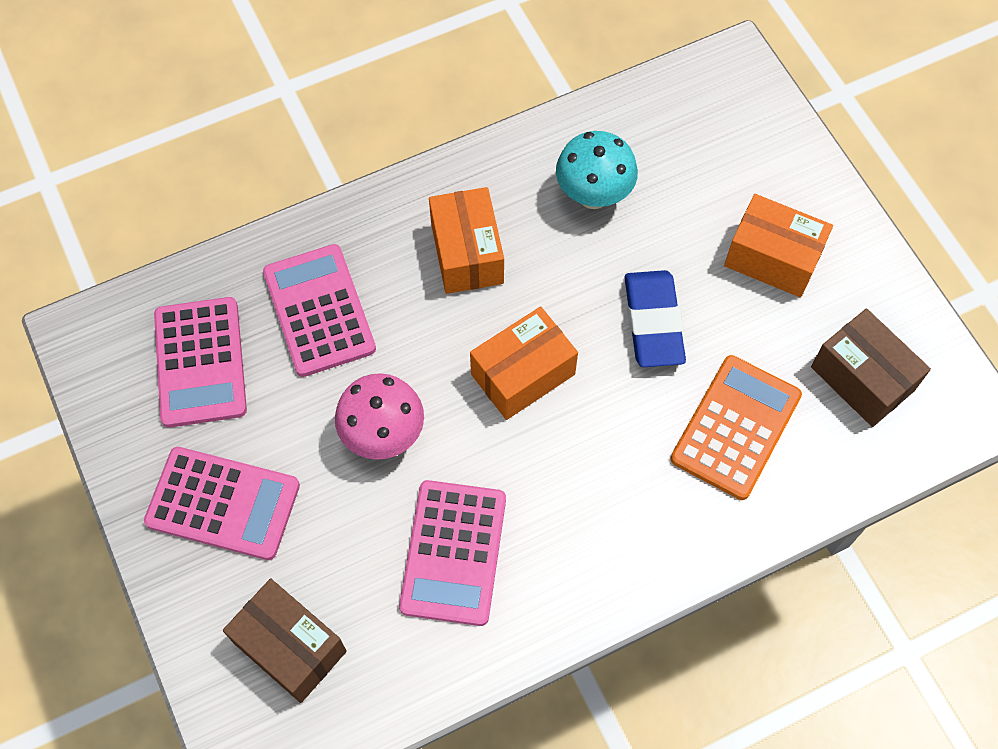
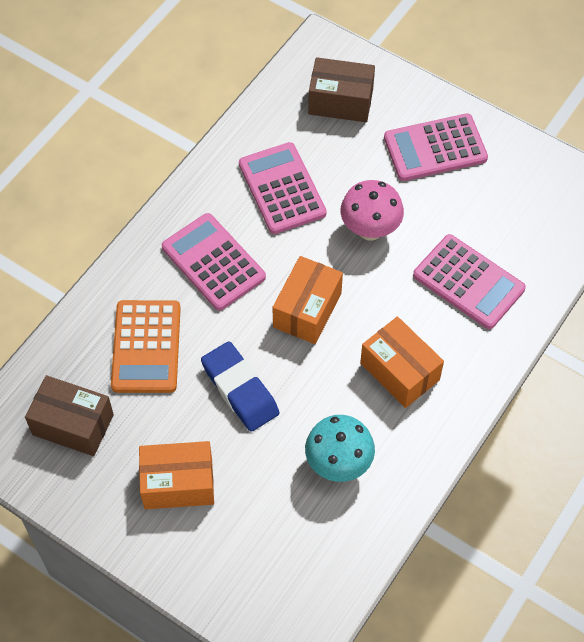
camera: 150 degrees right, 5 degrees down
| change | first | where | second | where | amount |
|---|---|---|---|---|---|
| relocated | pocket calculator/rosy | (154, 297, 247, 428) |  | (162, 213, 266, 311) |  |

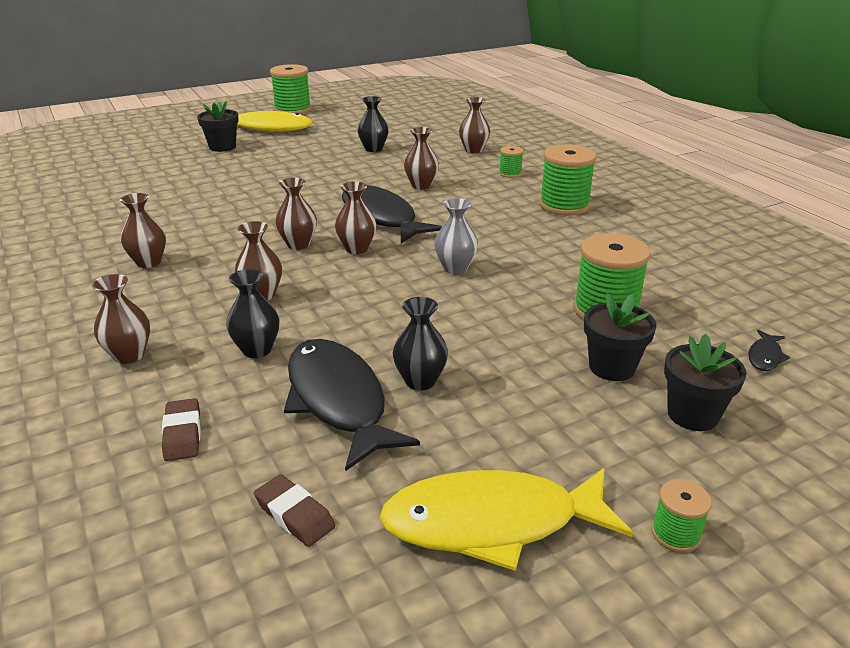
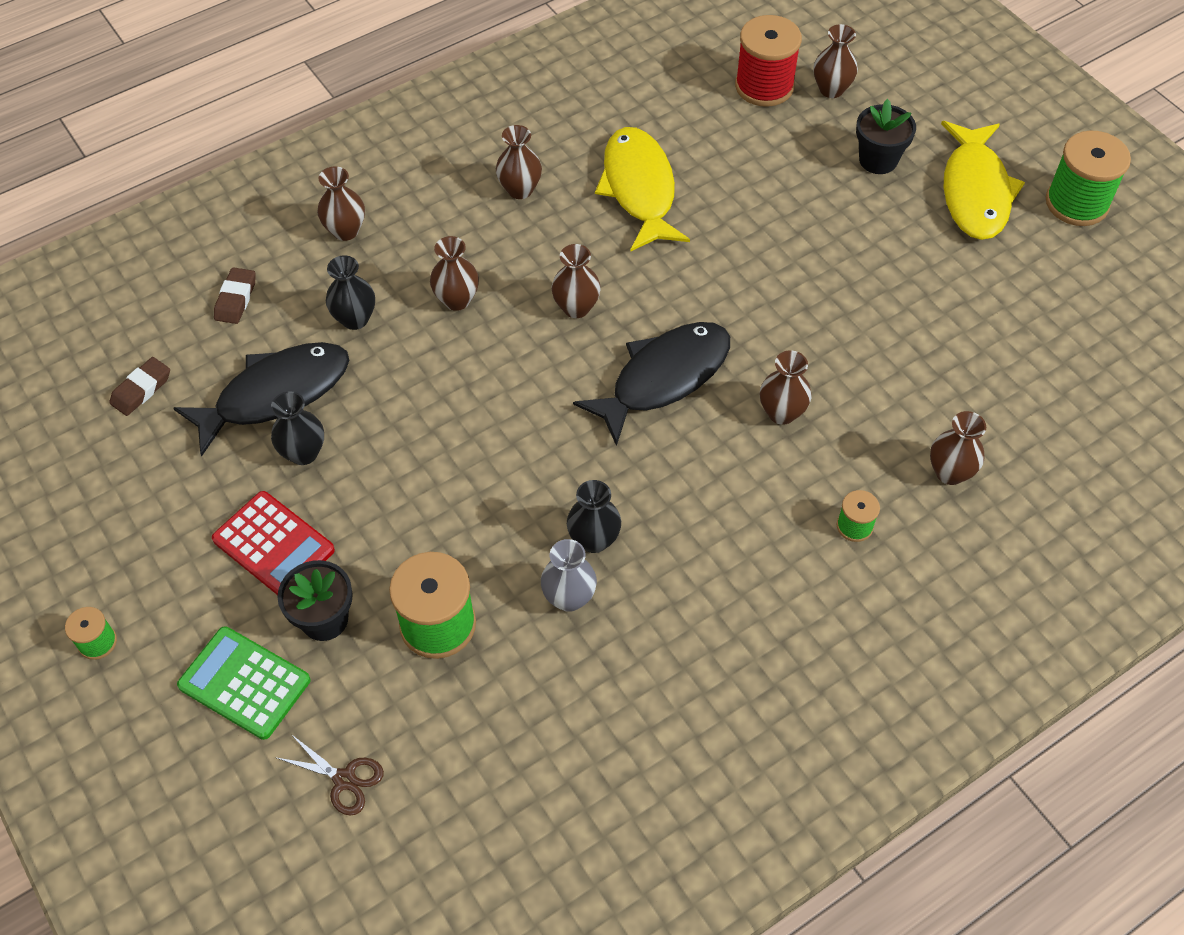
camera: 85 degrees right, 25 degrees up
| change | first | where | second | where | amount |
|---|---|---|---|---|---|
| exchanged | potted plant/ebony | (664, 333, 747, 431) | pocket calculator/green | (177, 626, 311, 740) |  |
| appeared |  |  | pocket calculator/crimson | (212, 491, 335, 595) |  |
| spun | eraser/dark brown | (162, 398, 201, 461) |  | (214, 267, 256, 324) | 60 degrees counterclockwise |
| exchanged | fish/ebony | (748, 330, 790, 371) | pair of scissors/dark brown | (275, 734, 384, 816) |  |
| relocated | tall vase/ash-grey | (434, 198, 478, 274) |  | (541, 539, 597, 612) |  |
| relocated | tall vase/ebony | (358, 96, 389, 152) |  | (567, 480, 621, 553) |  |
| relocated | fish/golden | (380, 468, 633, 571) |  | (595, 127, 690, 252) |  |
| appeared |  |  | bobbin/crimson | (735, 15, 802, 107) |  |
| relocated | tall vase/dark brown | (335, 181, 377, 254) |  | (814, 24, 858, 98) |  |
| missing | bobbin/green | (540, 144, 597, 216) |  |  |  |

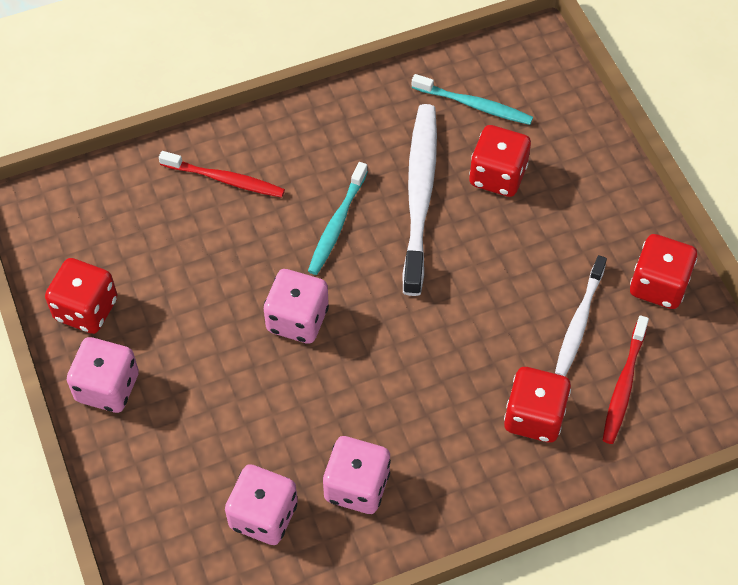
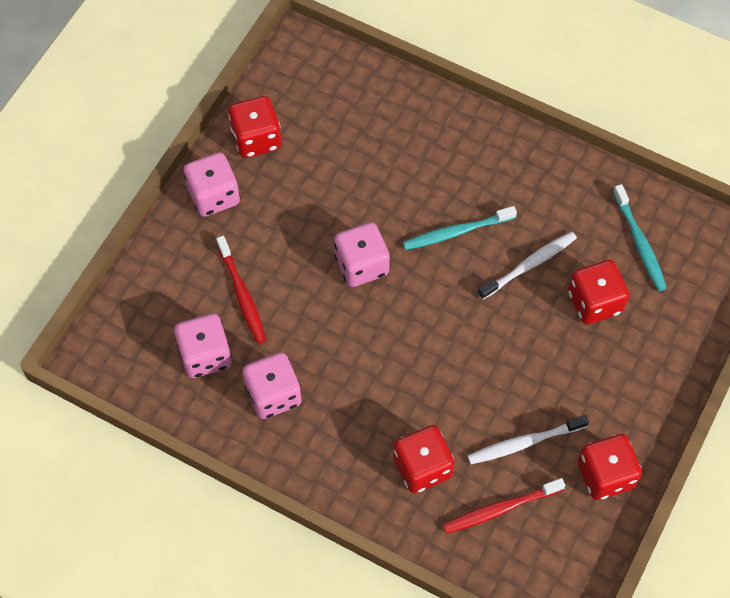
camera: 50 degrees right, 5 degrees up
| change | first | where | second | where | amount |
|---|---|---|---|---|---|
| relocated | toothbrush/crimson | (159, 151, 285, 198) |  | (216, 236, 266, 344) |  |
| size | toothbrush/snow-white | (403, 104, 437, 296) |  | (478, 231, 577, 300) | x0.59 |

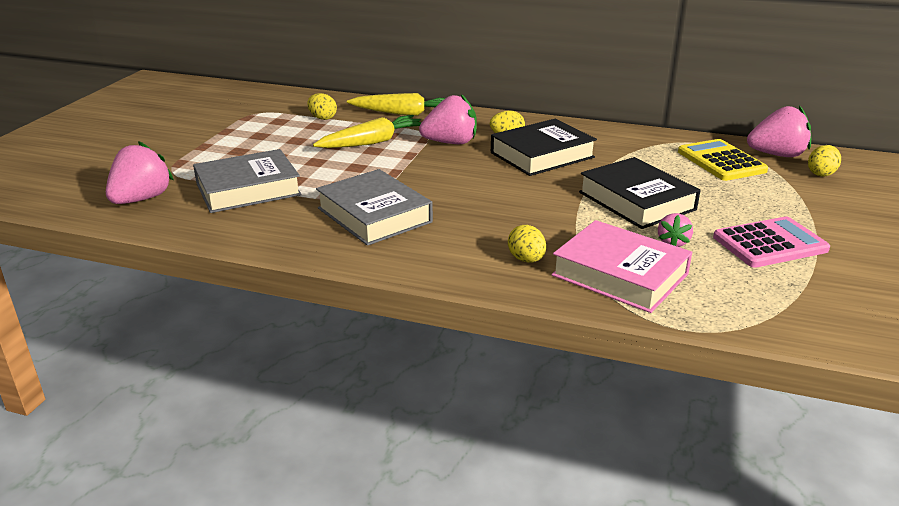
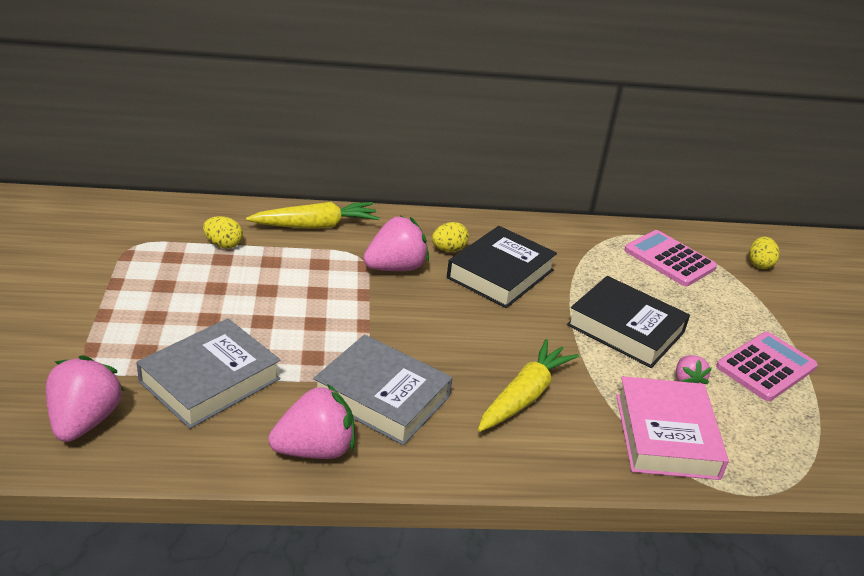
camera: 25 degrees left, 5 degrees up
| change | first | where | second | where | amount |
|---|---|---|---|---|---|
| relocated | berry/rosy | (747, 106, 811, 157) |  | (268, 384, 355, 459) |  |
| relocated | toy carrot/golden | (313, 115, 422, 148) |  | (478, 339, 579, 432) |  |
| spun | book/rosy | (551, 220, 692, 313) |  | (616, 376, 729, 480) | 75 degrees clockwise |
| colour | pocket calculator/golden | (678, 139, 768, 181) | pocket calculator/rosy | (624, 230, 717, 286) |  |
| missing | egg shape/golden | (508, 225, 546, 263) |  |  |  |

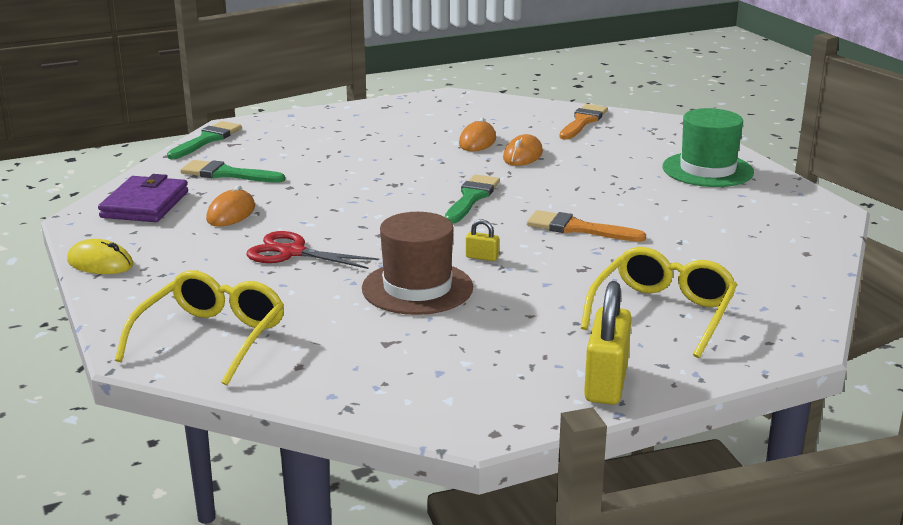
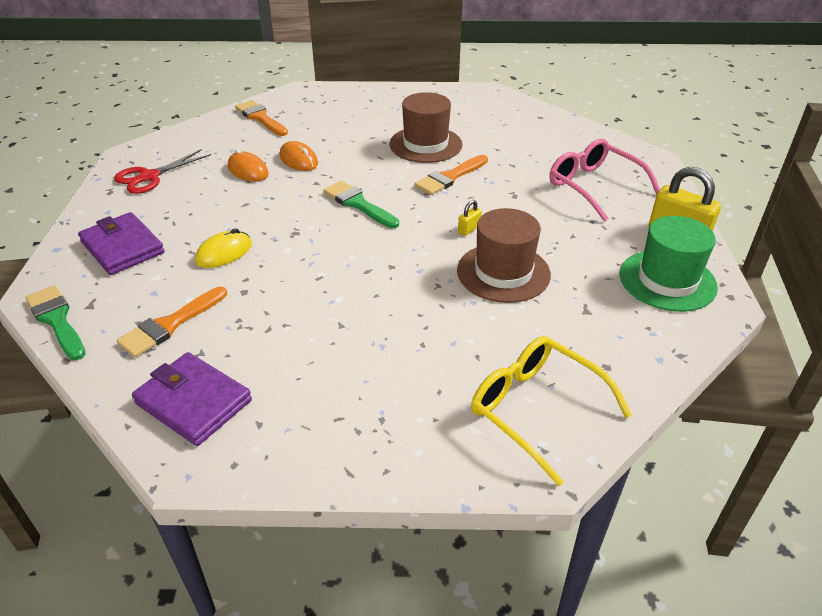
camera: 65 degrees left, 15 degrees up
| change | first | where | second | where | amount |
|---|---|---|---|---|---|
| appeared |  |  | card wallet/purple | (78, 212, 165, 275) |  |
| relocated | pair of scissors/crimson | (246, 231, 379, 269) |  | (114, 149, 211, 194) |  |
| colour | brush/green | (180, 160, 285, 183) | brush/bright orange | (116, 287, 227, 357) |  |
| relocated | computer mouse/golden | (67, 239, 133, 274) |  | (195, 228, 252, 268) |  |
| appeared |  |  | top hat/dark brown | (390, 92, 462, 163) |  |
| colour | spectacles/golden | (581, 247, 737, 358) | spectacles/rosy | (549, 139, 660, 222) |  |
| relocated | top hat/green | (662, 108, 754, 187) |  | (620, 216, 718, 312) |  |
| missing | computer mouse/bright orange | (206, 185, 255, 227) |  |  |  |

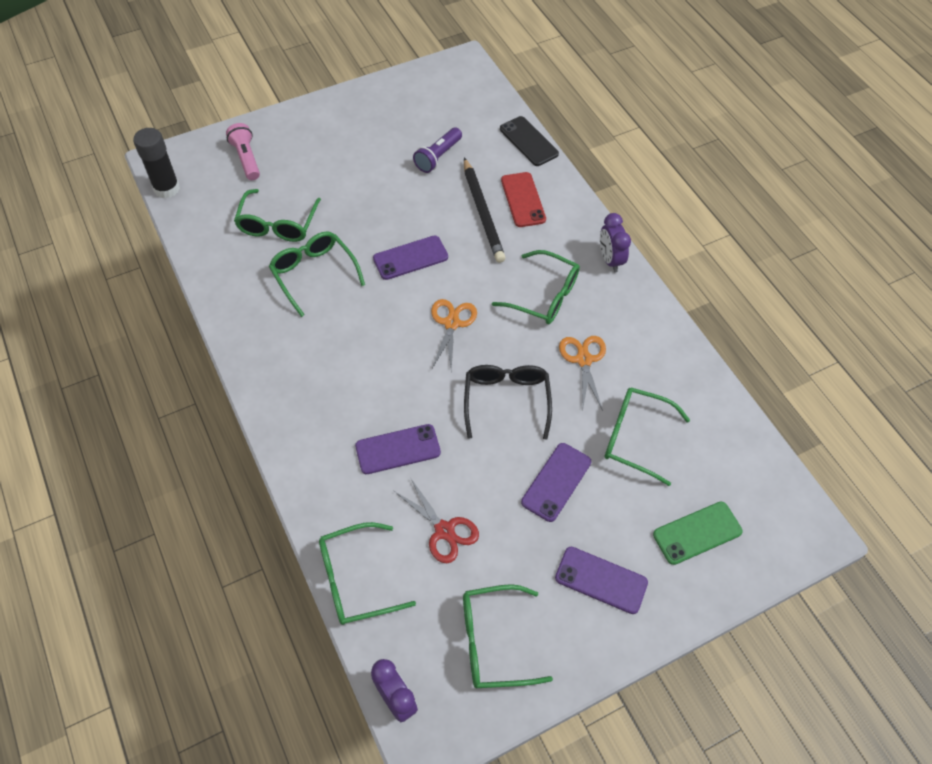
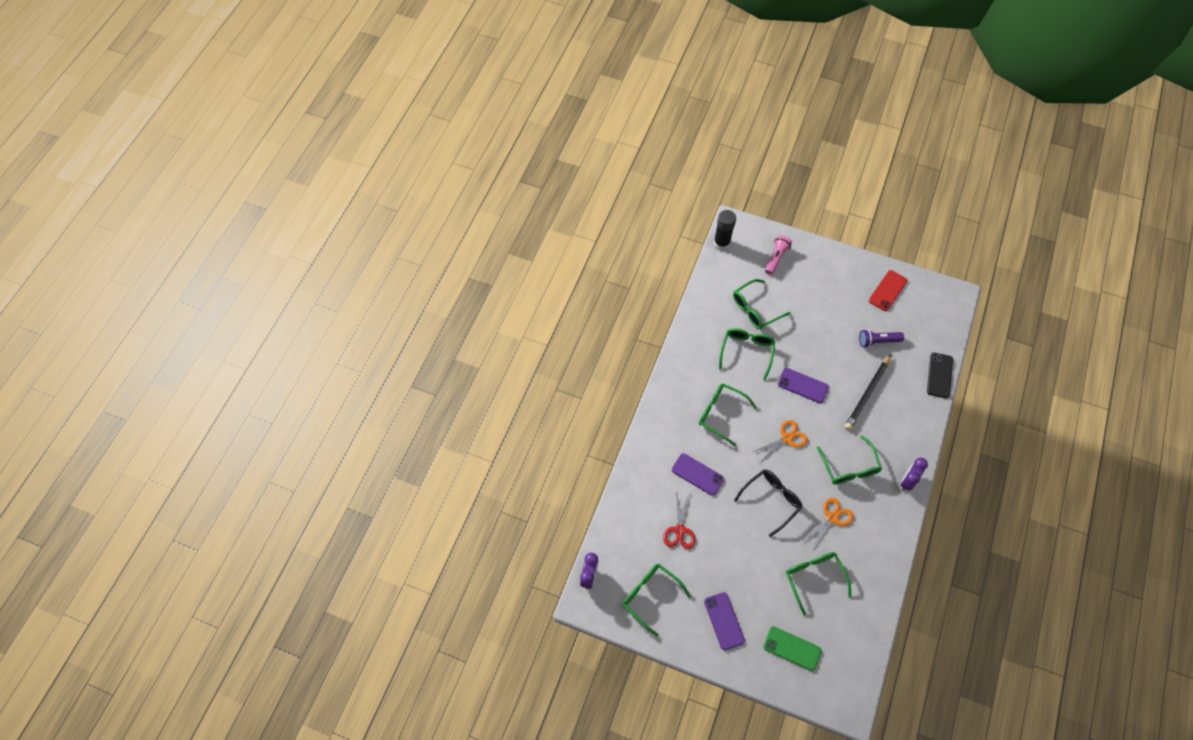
camera: 50 degrees right, 5 degrees up
| change | first | where | second | where | amount |
|---|---|---|---|---|---|
| relocated | spectacles/green | (319, 522, 416, 625) |  | (699, 384, 757, 446) |  |
| relocated | mobile phone/crimson | (501, 172, 546, 227) |  | (869, 270, 907, 311) |  |
| missing | mobile phone/purple | (521, 443, 591, 522) |  |  |  |

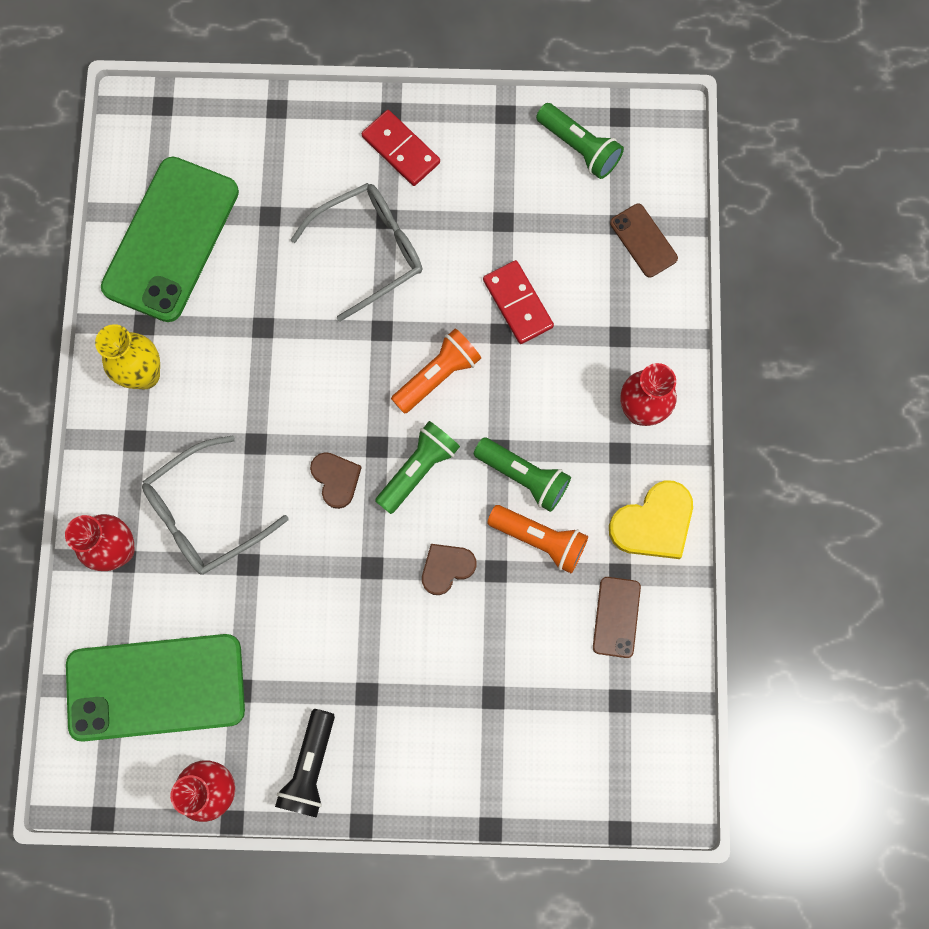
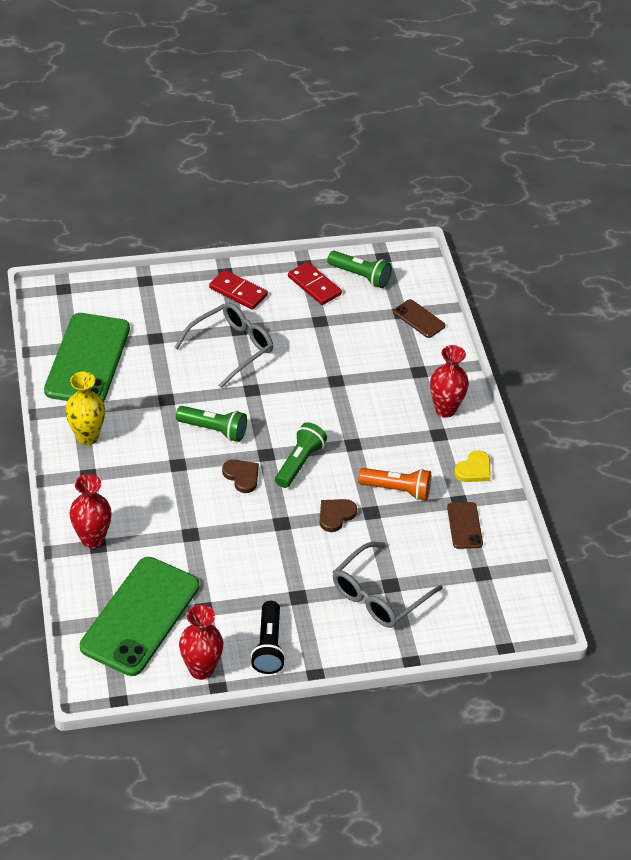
camera: 15 degrees left, 30 degrees down
| change | first | where | second | where | amount |
|---|---|---|---|---|---|
| spun | mobile phone/green | (66, 634, 245, 742) |  | (80, 557, 199, 676) | 45 degrees counterclockwise |
| relocated | torch/green | (474, 438, 571, 512) |  | (176, 406, 247, 442) |  |
| relocated | domino/crimson | (483, 260, 554, 344) |  | (288, 262, 342, 305) |  |
| relocated | spectacles/ash-grey | (142, 436, 288, 575) |  | (333, 542, 443, 628) |  |
| size | love heart/golden | (609, 481, 693, 559) |  | (454, 450, 491, 482) | x0.65 |
| missing | torch/bright orange | (391, 329, 481, 414) |  |  |  |

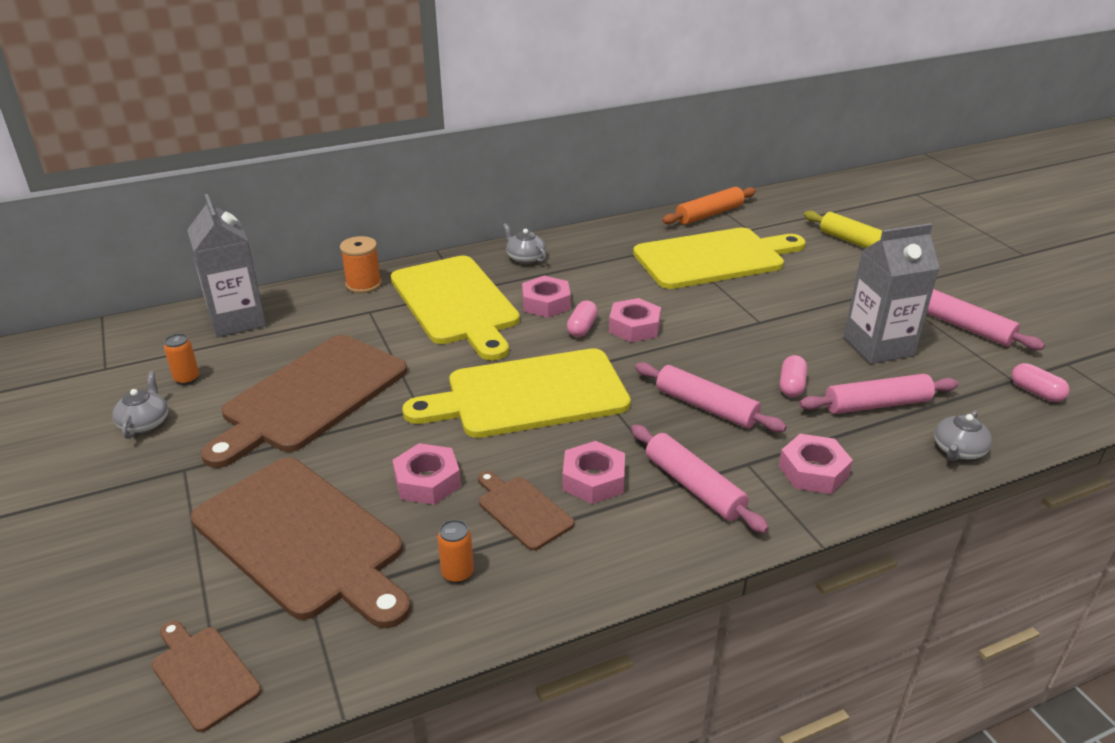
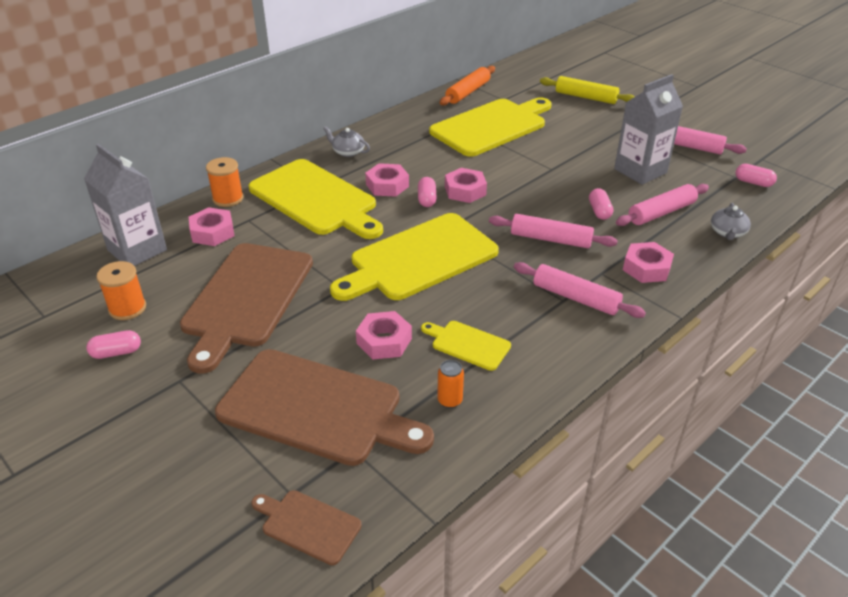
camera: 20 degrees left, 5 degrees up
| change | first | where | second | where | amount |
|---|---|---|---|---|---|
| exchanged | china teapot/ash-grey | (112, 371, 168, 439) | pill/rosy | (86, 330, 141, 359) |  |
| exchanged | can/bright orange | (164, 334, 199, 385) | bobbin/bright orange | (96, 261, 146, 320) |  |
| relocated | nut/rosy | (562, 441, 625, 504) |  | (189, 207, 234, 246) |  |
| colour | bread board/dark brown | (478, 471, 574, 551) | bread board/golden | (421, 321, 511, 371) |  |

